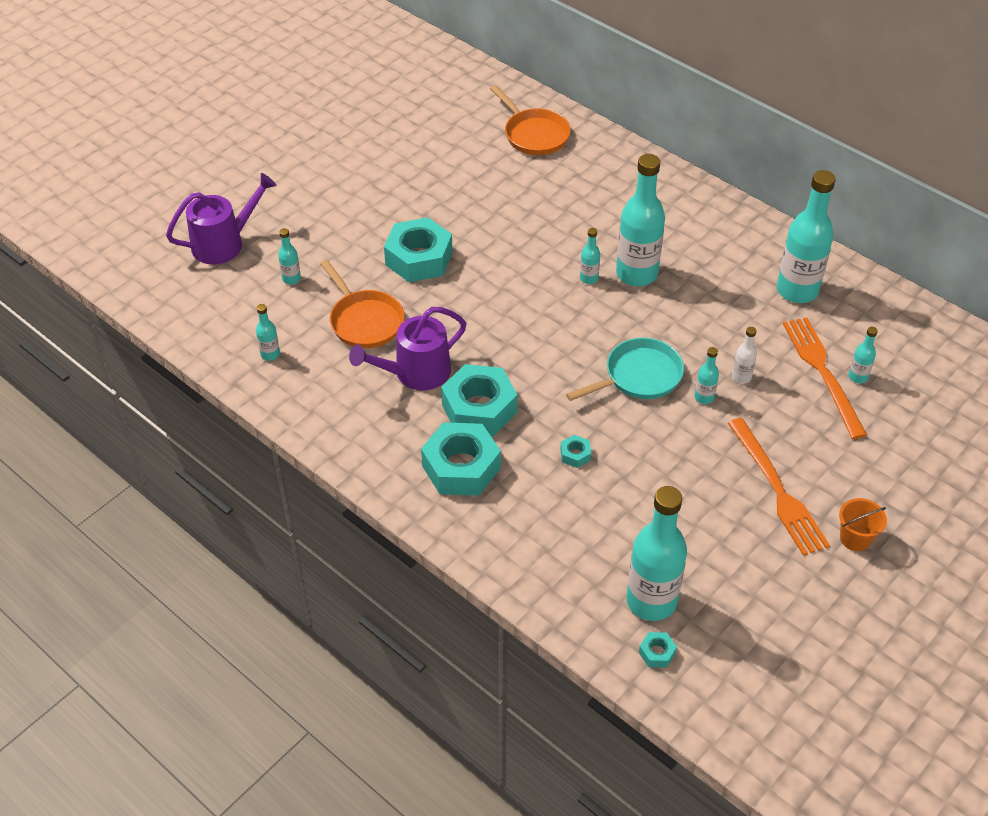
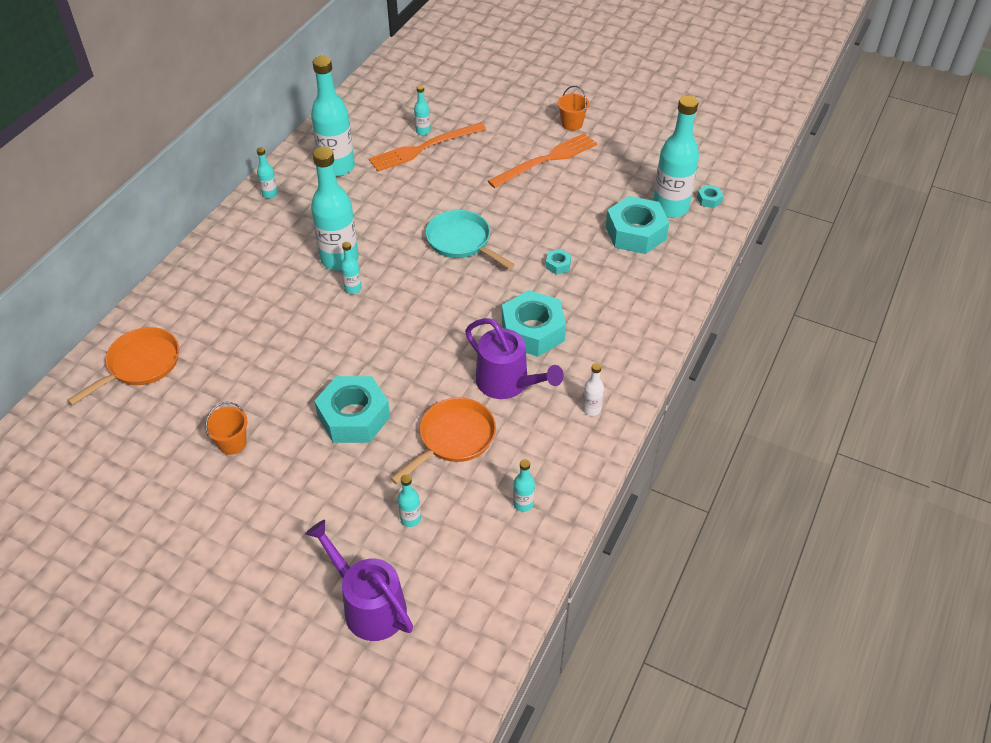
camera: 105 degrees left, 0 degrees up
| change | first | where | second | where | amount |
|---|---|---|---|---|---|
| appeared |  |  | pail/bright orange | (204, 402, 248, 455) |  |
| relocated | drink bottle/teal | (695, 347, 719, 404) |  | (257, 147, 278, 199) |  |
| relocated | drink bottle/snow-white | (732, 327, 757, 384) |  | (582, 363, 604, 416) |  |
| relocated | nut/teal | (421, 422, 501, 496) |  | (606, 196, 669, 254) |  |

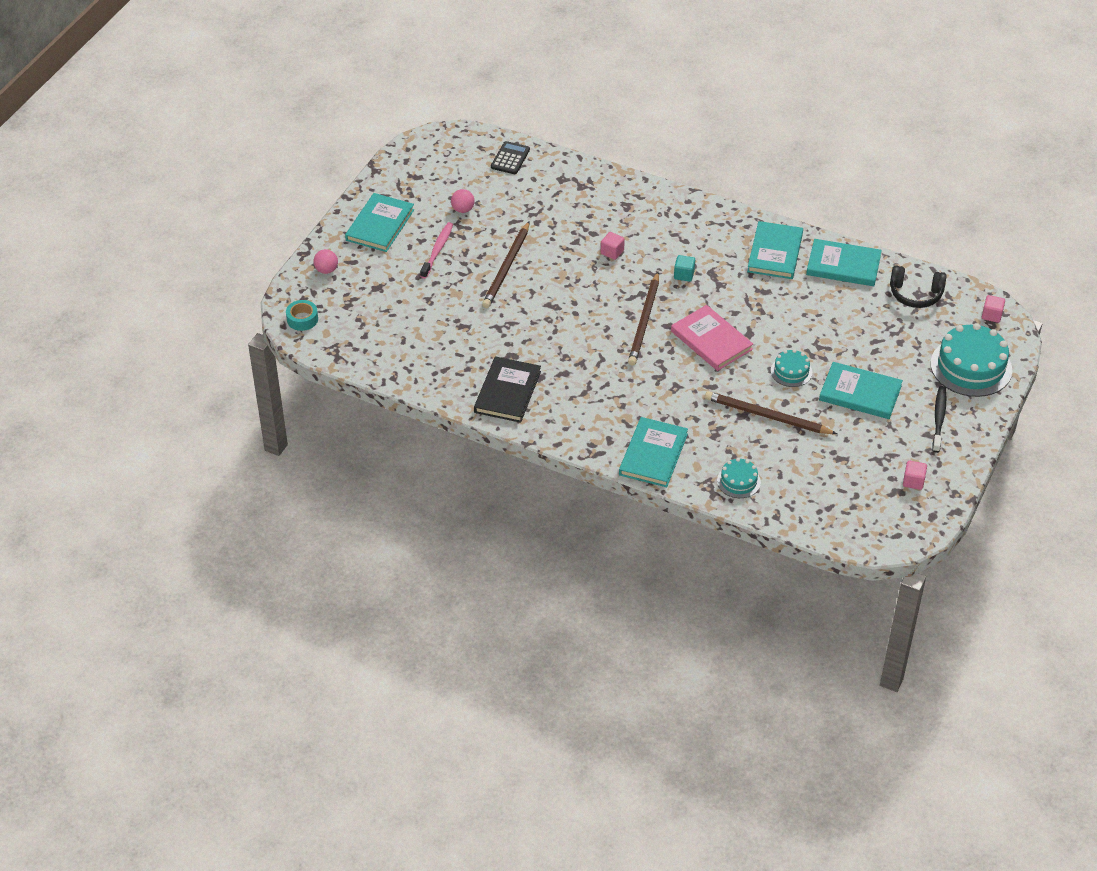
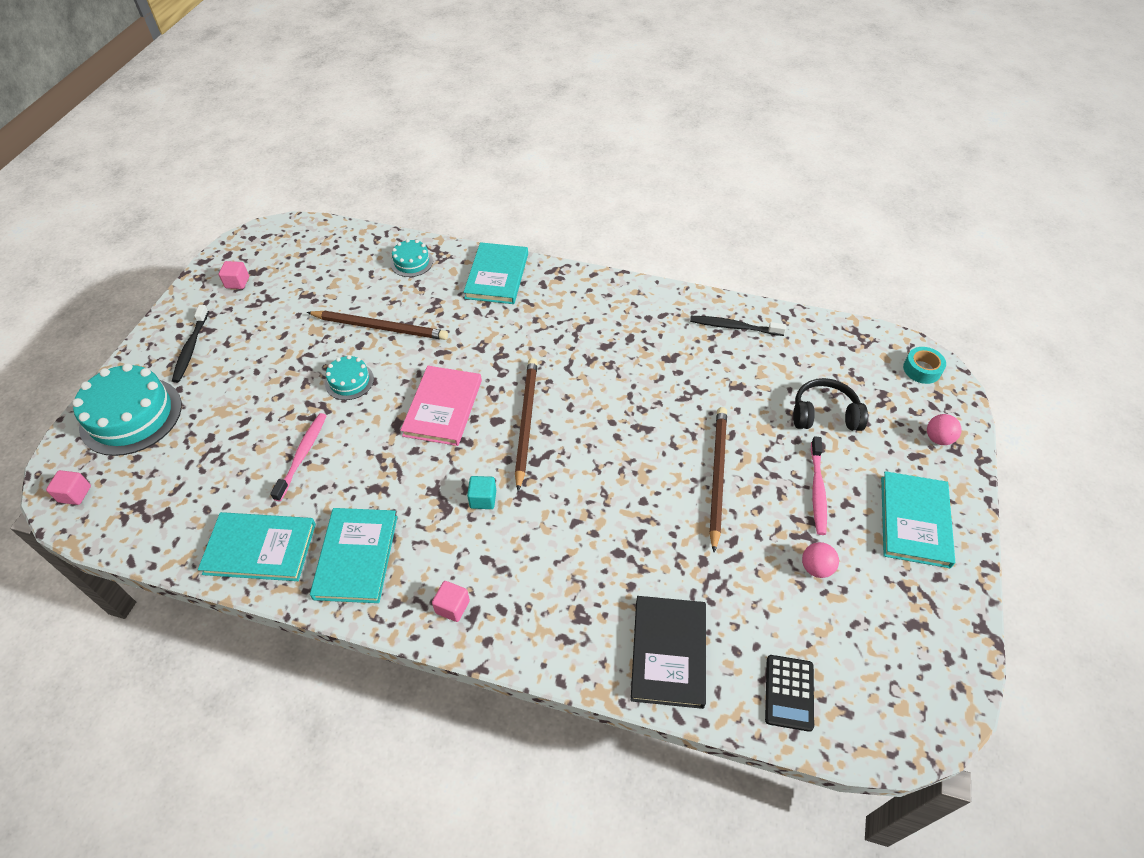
camera: 170 degrees right, 5 degrees up
| change | first | where | second | where | amount |
|---|---|---|---|---|---|
| appeared |  |  | toothbrush/rosy | (270, 413, 326, 502) |  |
| spun | book/rosy | (671, 305, 753, 371) |  | (401, 366, 482, 446) | 60 degrees clockwise |
| relocated | solid cube/rosy | (601, 232, 625, 260) |  | (432, 581, 470, 622) |  |
| relocated | book/ebony | (474, 356, 541, 423) |  | (631, 596, 706, 709) |  |
| appeared |  |  | toothbrush/ebony | (690, 316, 786, 336) |  |
| relocated | over-ear headphones/ebony | (890, 265, 947, 308) |  | (793, 378, 868, 431) |  |
| missing | book/teal | (819, 362, 903, 419) |  |  |  |

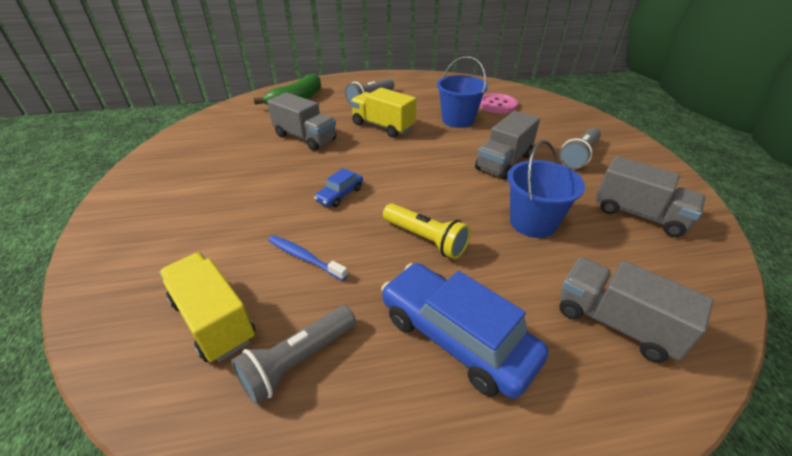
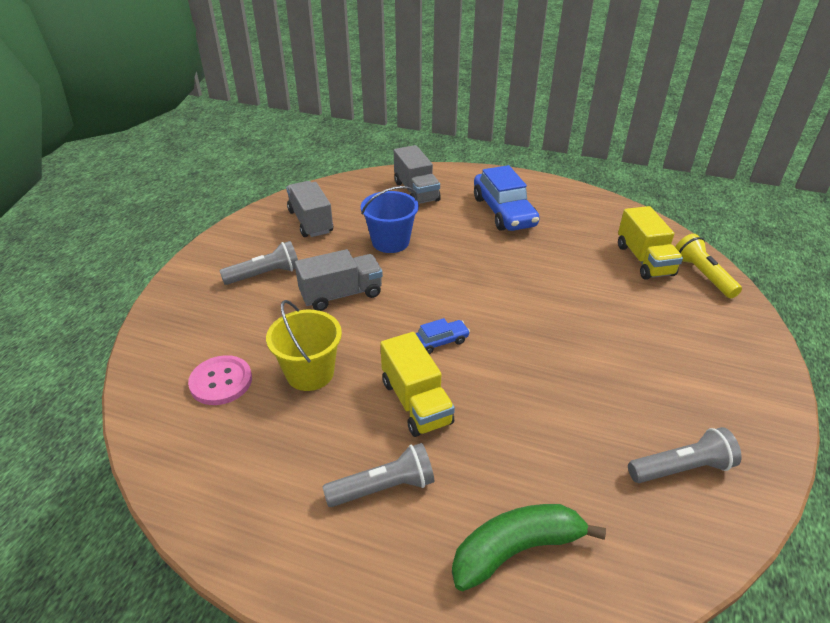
camera: 150 degrees left, 0 degrees up
| change | first | where | second | where | amount |
|---|---|---|---|---|---|
| colour | pail/cobalt | (437, 56, 488, 128) | pail/golden | (266, 300, 342, 391) |  |
| relocated | car/cobalt | (314, 168, 363, 207) |  | (415, 318, 470, 354) |  |
| relocated | torch/ash-grey | (231, 306, 356, 405) |  | (628, 427, 742, 483) |  |
| relocated | torch/golden | (383, 203, 471, 259) |  | (675, 234, 742, 298) |  |
| missing | lorry/ash-grey | (267, 92, 337, 151) |  |  |  |
| missing | toothbrush/cobalt | (268, 235, 348, 281) |  |  |  |

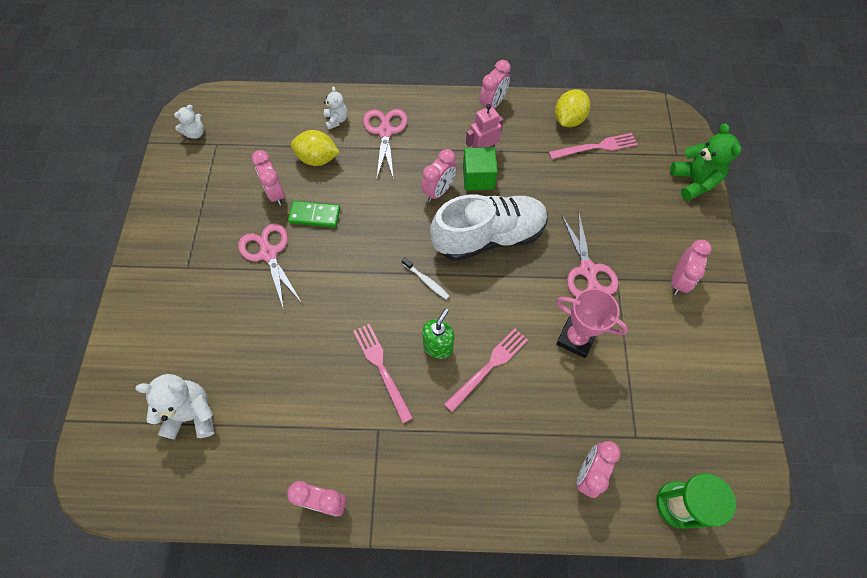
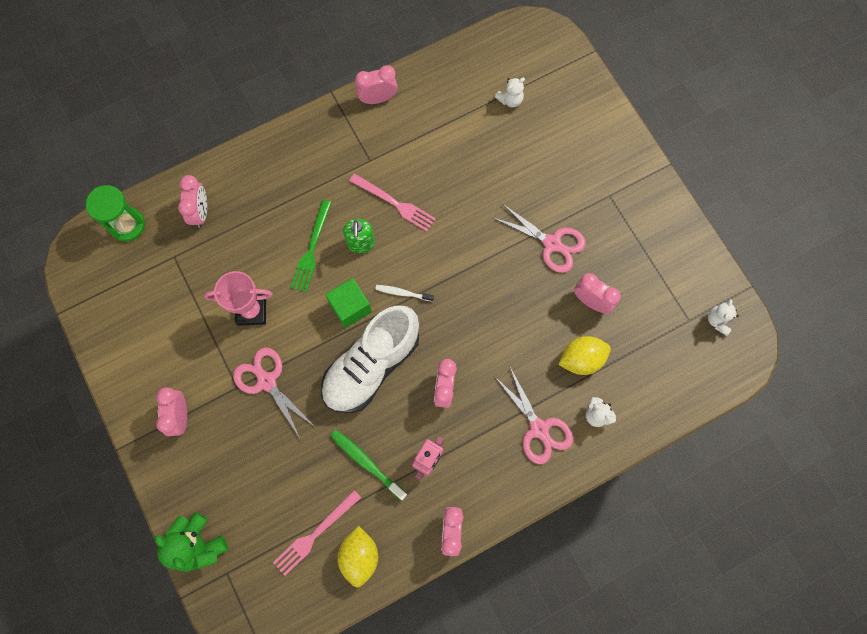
camera: 150 degrees right, 10 degrees up
| change | first | where | second | where | amount |
|---|---|---|---|---|---|
| colour | fork/rosy | (444, 328, 528, 412) | fork/green | (291, 200, 332, 292) |  |
| relocated | solid cube/green | (463, 147, 498, 191) |  | (325, 278, 372, 328) |  |
| appeared |  |  | toothbrush/green | (330, 430, 407, 501) |  |
| size | stuffed bear/snow-white | (135, 374, 214, 440) |  | (495, 77, 525, 108) | x0.58 |
| missing | domino/green | (288, 201, 340, 228) |  |  |  |

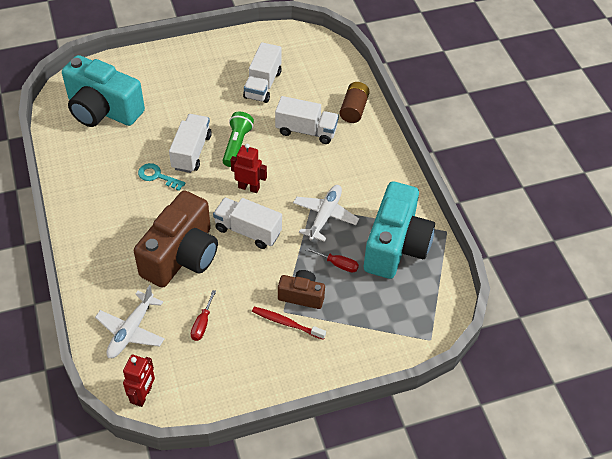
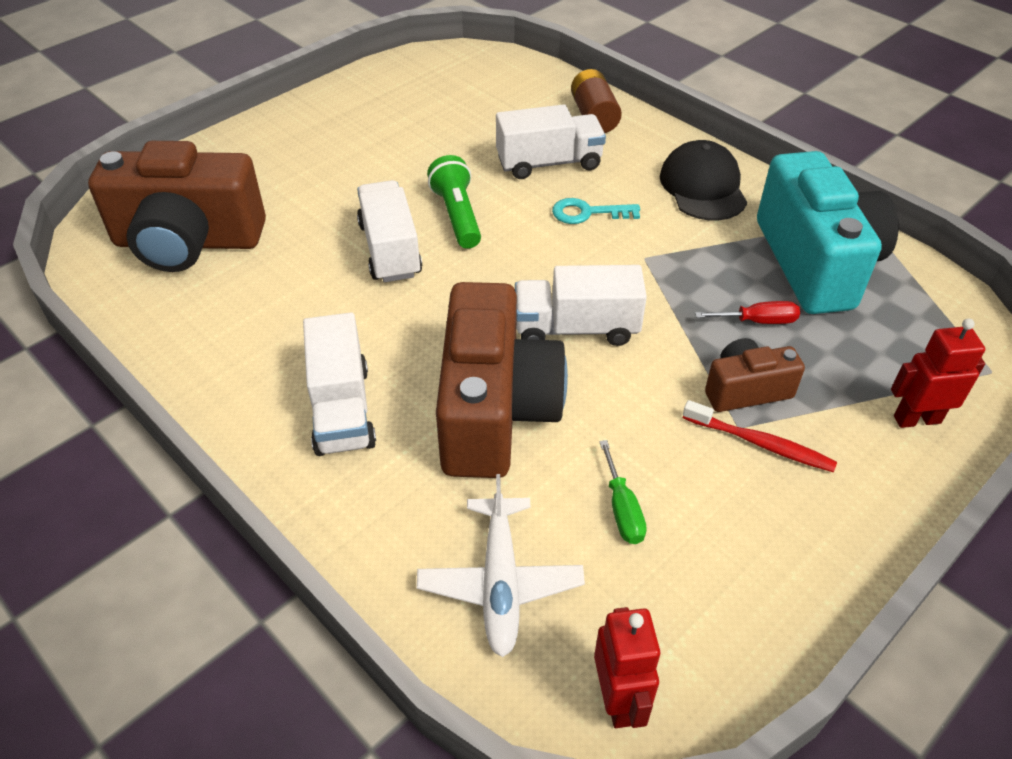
camera: 25 degrees left, 5 degrees down
| change | first | where | second | where | amount |
|---|---|---|---|---|---|
| colour | photo camera/teal | (62, 55, 145, 127) | photo camera/dark brown | (88, 141, 266, 272) |  |
| relocated | lorry/snow-white | (243, 42, 282, 103) |  | (303, 313, 376, 456) |  |
| relocated | latchkey/teal | (138, 163, 185, 191) |  | (552, 198, 640, 224) |  |
| colour | hand screwdriver/crimson | (191, 290, 216, 341) | hand screwdriver/green | (599, 440, 647, 544) |  |
| appeared |  |  | peaked cap/ebony | (660, 140, 747, 220) |  |
| spun | toothbrush/crimson | (252, 307, 326, 340) |  | (683, 400, 837, 472) | 150 degrees counterclockwise |
| relocated | robot/crimson | (230, 143, 267, 193) |  | (891, 319, 985, 428) |  |
| missing | toy plane/snow-white | (293, 185, 359, 242) |  |  |  |

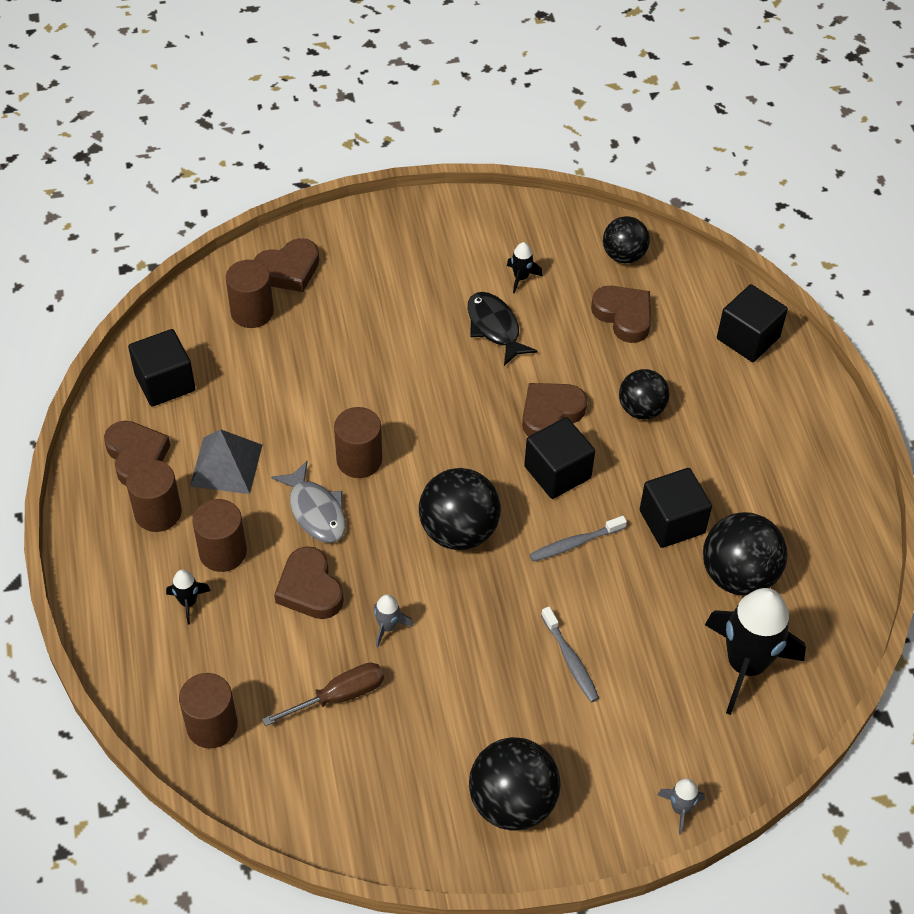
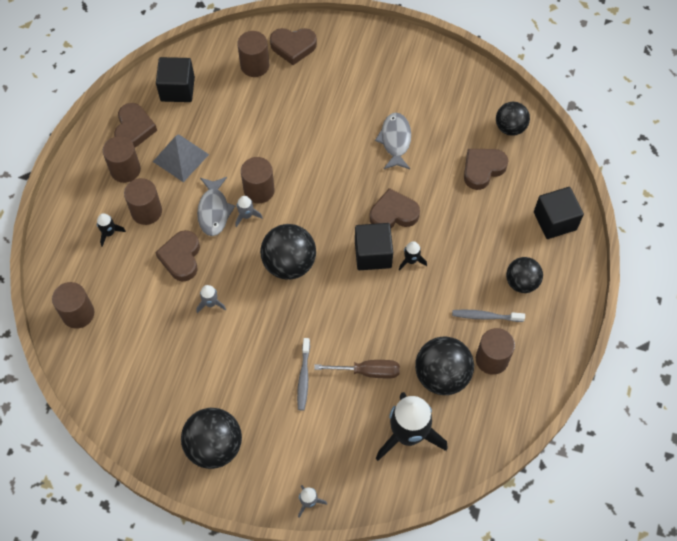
camera: 30 degrees right, 10 degrees up
| change | first | where | second | where | amount |
|---|---|---|---|---|---|
| appeared |  |  | spaceship/ash-grey | (236, 196, 263, 227) |  |
| relocated | hand screwdriver/dark brown | (262, 663, 384, 726) |  | (314, 360, 400, 379) |  |
| colour | fish/ebony | (468, 292, 537, 366) | fish/ash-grey | (375, 113, 411, 169) |  |
| relocated | spaceship/ebony | (507, 242, 543, 294) |  | (399, 241, 427, 271) |  |
| relocated | toothbrush/ash-grey | (529, 516, 627, 562) |  | (452, 310, 525, 322) |  |
| spun | love heart/dark brown | (591, 286, 651, 343) |  | (464, 149, 508, 190) | 120 degrees counterclockwise |
| appeared |  |  | cylinder shape/dark brown | (476, 328, 515, 375) |  |
| relocated | play ball/ebony | (619, 369, 669, 419) |  | (506, 257, 543, 293) |  |
| missing | solid cube/ebony | (640, 468, 712, 548) |  |  |  |

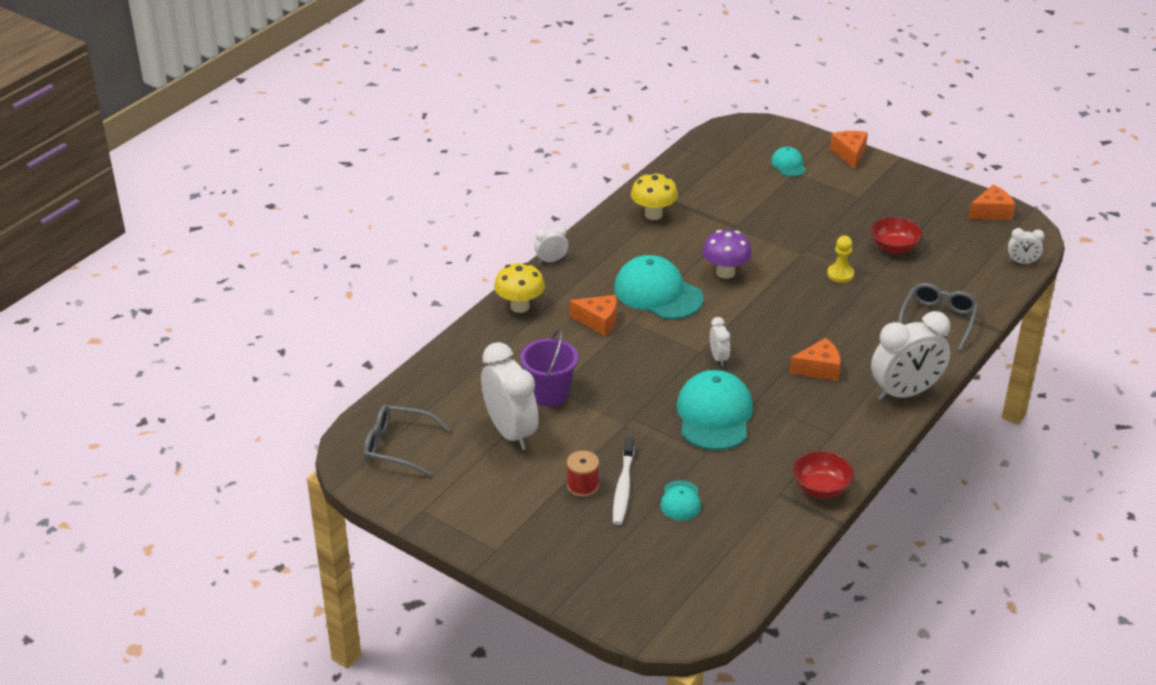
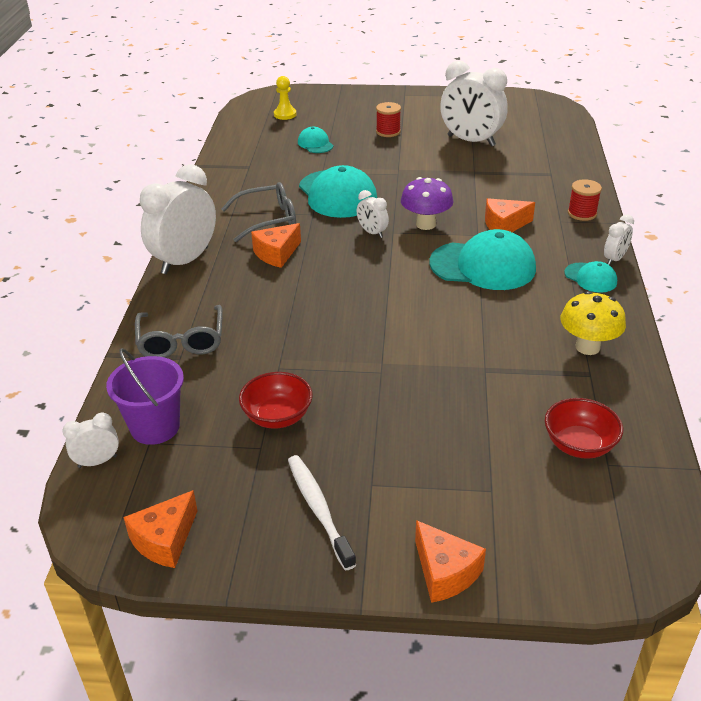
camera: 150 degrees right, 0 degrees up
| change | first | where | second | where | amount |
|---|---|---|---|---|---|
| relocated | pail/purple | (521, 329, 578, 407) |  | (106, 348, 184, 445) |  |
| relocated | spectacles/ash-grey | (364, 405, 450, 476) |  | (221, 182, 296, 242) |  |
| relocated | pawn/golden | (827, 236, 854, 283) |  | (274, 76, 297, 120) |  |
| relocated | toothbrush/snow-white | (613, 437, 635, 525) |  | (288, 455, 356, 570) |  |
| relocated | fungus/purple | (702, 230, 752, 279) |  | (401, 177, 453, 230) |  |
| relocated | deep dish/crimson | (793, 451, 854, 498) |  | (545, 398, 623, 459) |  |
| relocated | peaked cap/teal | (771, 147, 806, 177) |  | (564, 261, 617, 293) |  |
| exchanged | fungus/golden | (494, 263, 545, 313) | bobbin/crimson | (568, 179, 602, 221) |  |

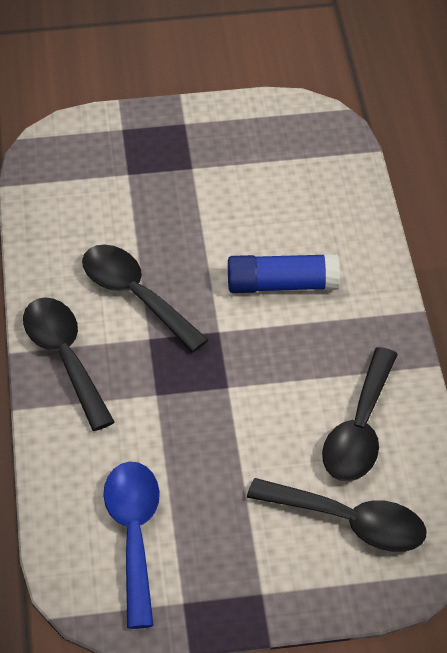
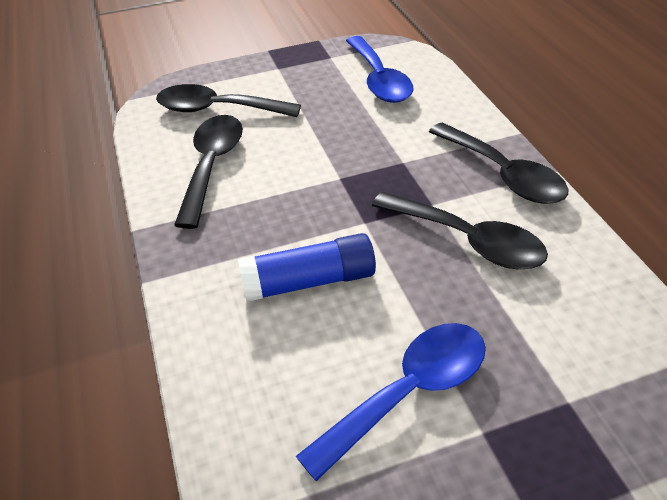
camera: 170 degrees right, 5 degrees down
| change | first | where | second | where | amount |
|---|---|---|---|---|---|
| appeared |  |  | spoon/cobalt | (296, 323, 486, 481) |  |

